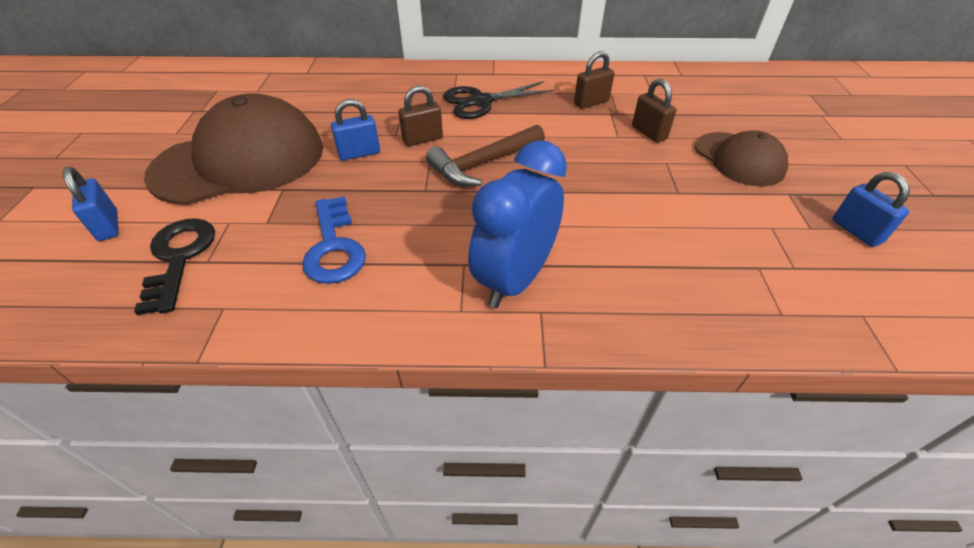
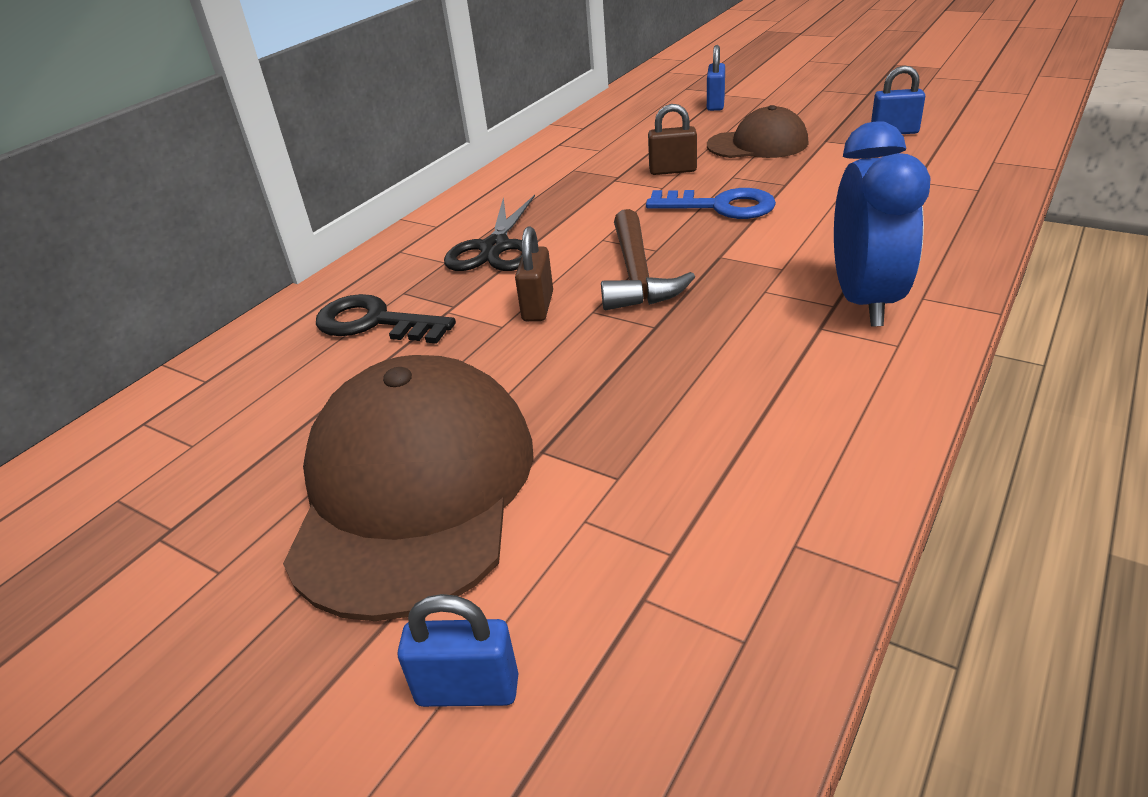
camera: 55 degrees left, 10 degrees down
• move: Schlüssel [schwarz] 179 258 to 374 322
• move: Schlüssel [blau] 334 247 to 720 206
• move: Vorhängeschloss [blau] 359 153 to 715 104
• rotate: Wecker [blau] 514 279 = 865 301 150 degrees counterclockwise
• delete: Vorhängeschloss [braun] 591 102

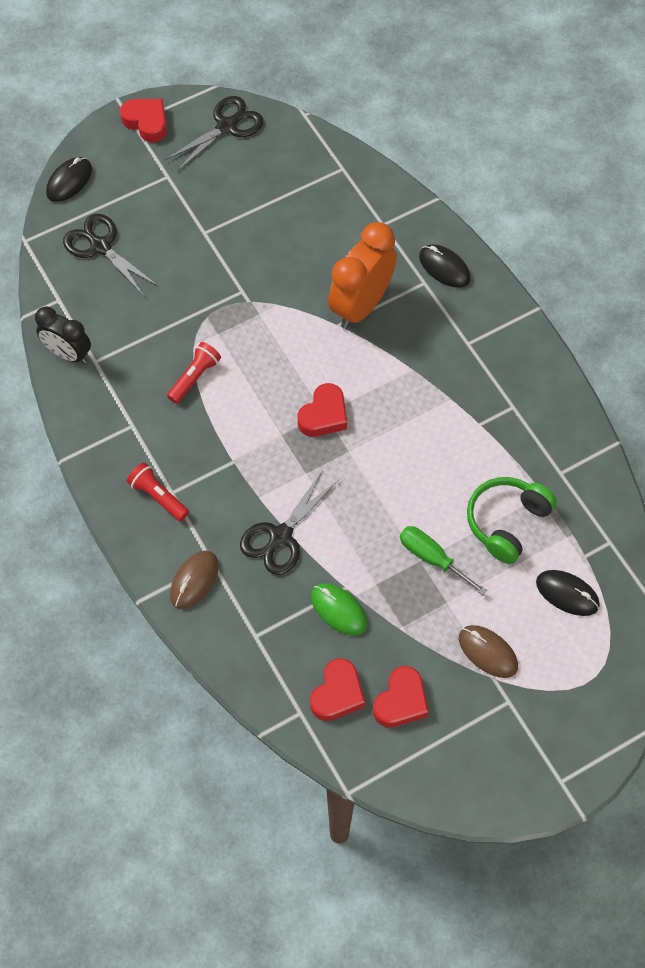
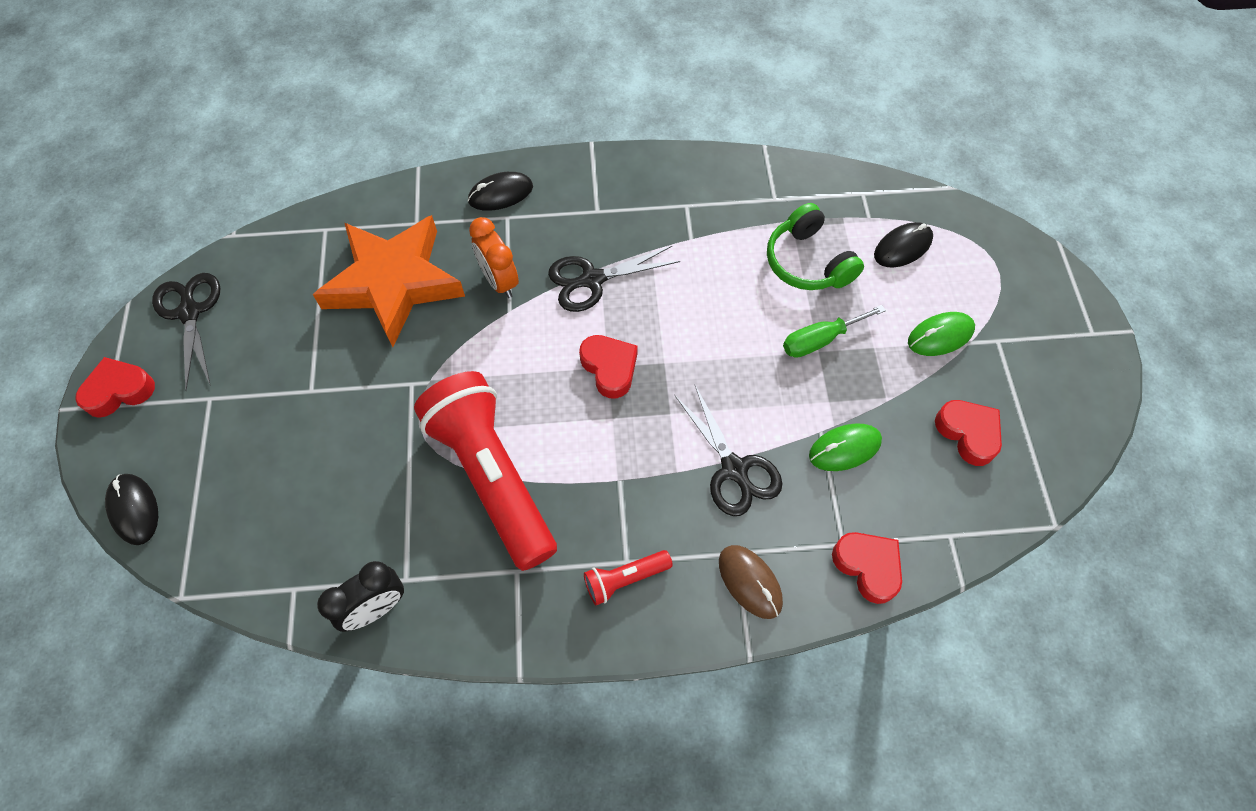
camera: 65 degrees left, 0 degrees up
• move: Schere [schwarz] 100 246 to 592 280
• resize: Taschenlampe [rot] 194 377 = 491 477 x2.36
• move: Herz [rot] 337 694 to 868 567
• resize: Wecker [orange] 361 305 = 499 281 x0.64
• recolor: Computermaus [braun] 487 652 to Computermaus [grün] 940 336
• insert: Stern [orange] 393 283

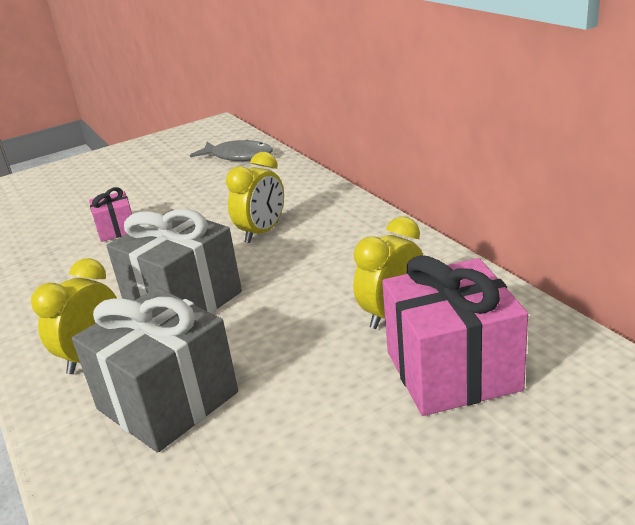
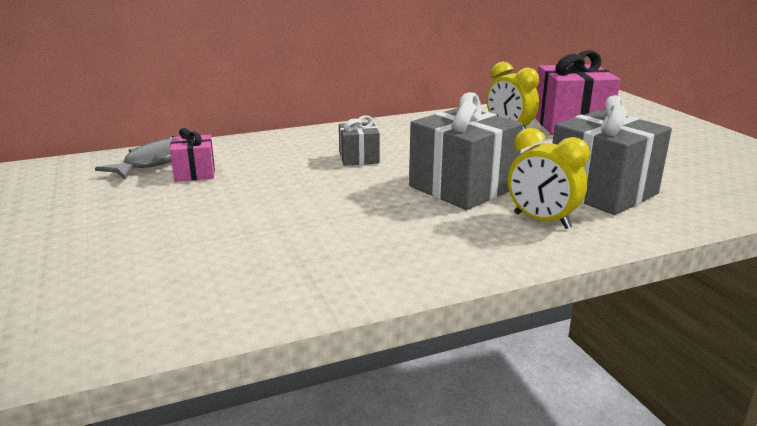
camera: 85 degrees left, 5 degrees down
• move: Geschenk [rosa] 116 230 to 195 173
• replace: Wecker [gelb] 262 232 to Geschenk [grau] 359 158

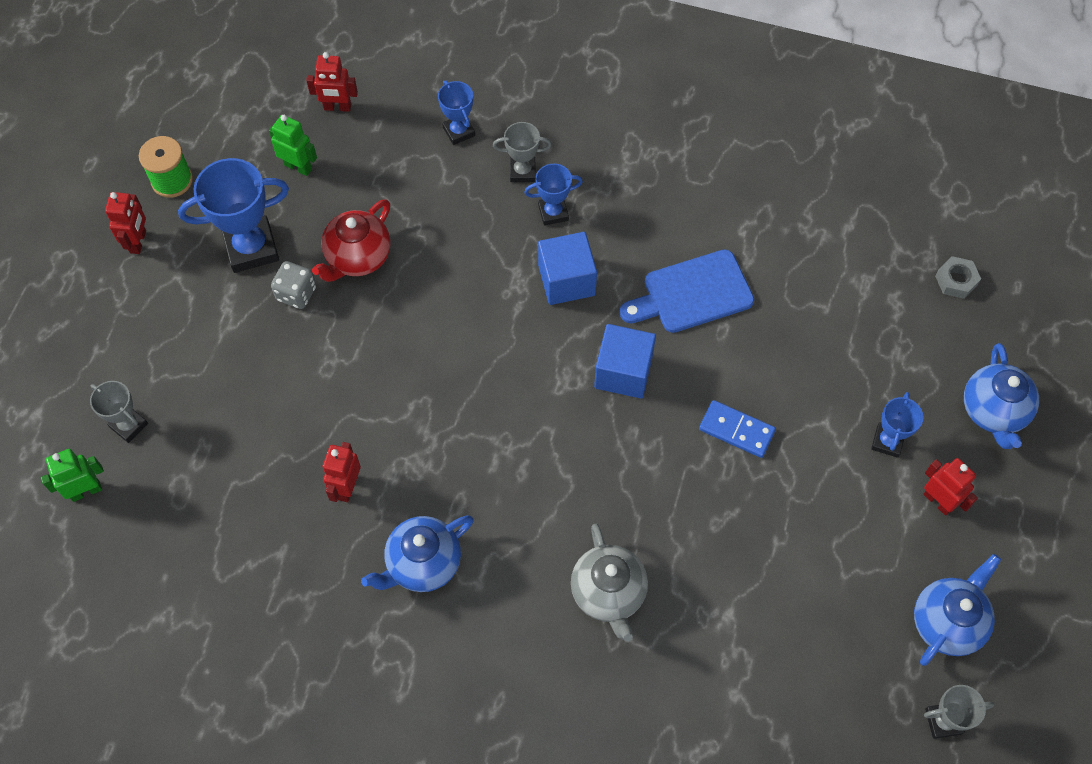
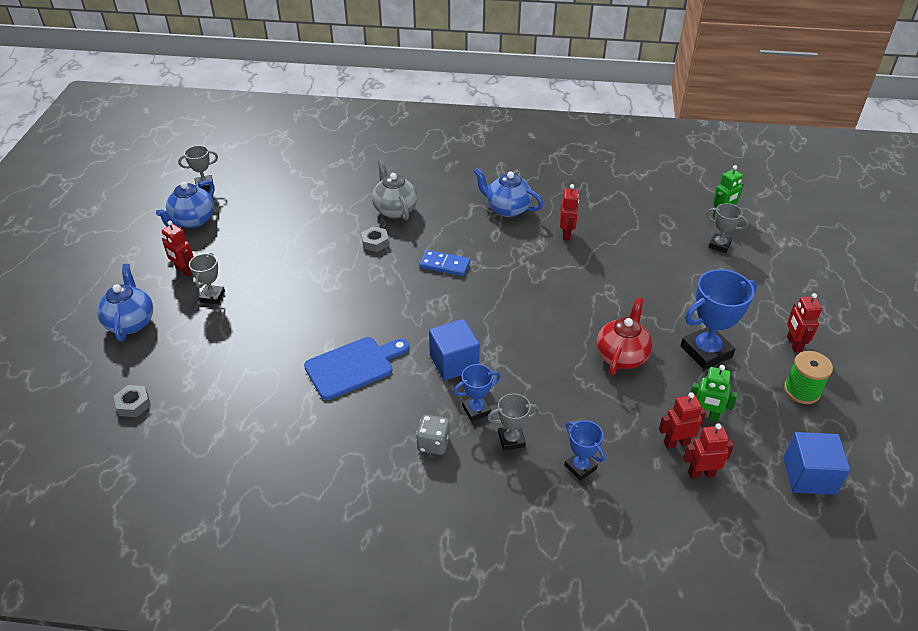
camera: 170 degrees right, 20 degrees down
• move: Spielwürfel [grau] 296 293 to 433 443
• rotate: Teekanne [blau] 422 564 = 507 209 105 degrees counterclockwise
• move: Kubus [blau] 623 372 to 809 476
• move: Dominostein [blau] 736 430 to 444 265
• recolor: Pokal [blau] 887 441 to Pokal [grau] 212 297
• insert: Sechskantmutter [grau] 375 242
• insert: Roboter [rot] 676 443

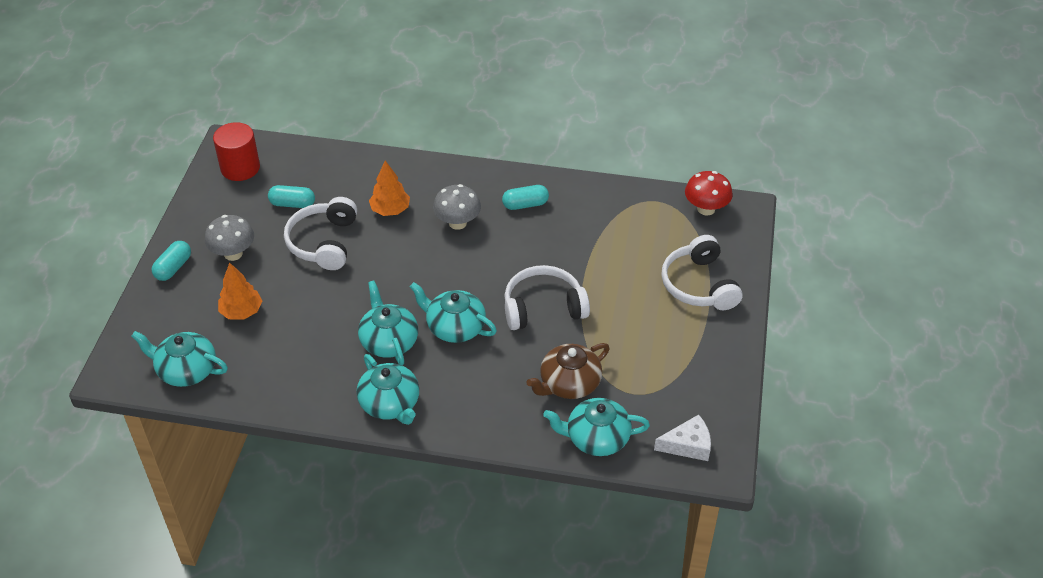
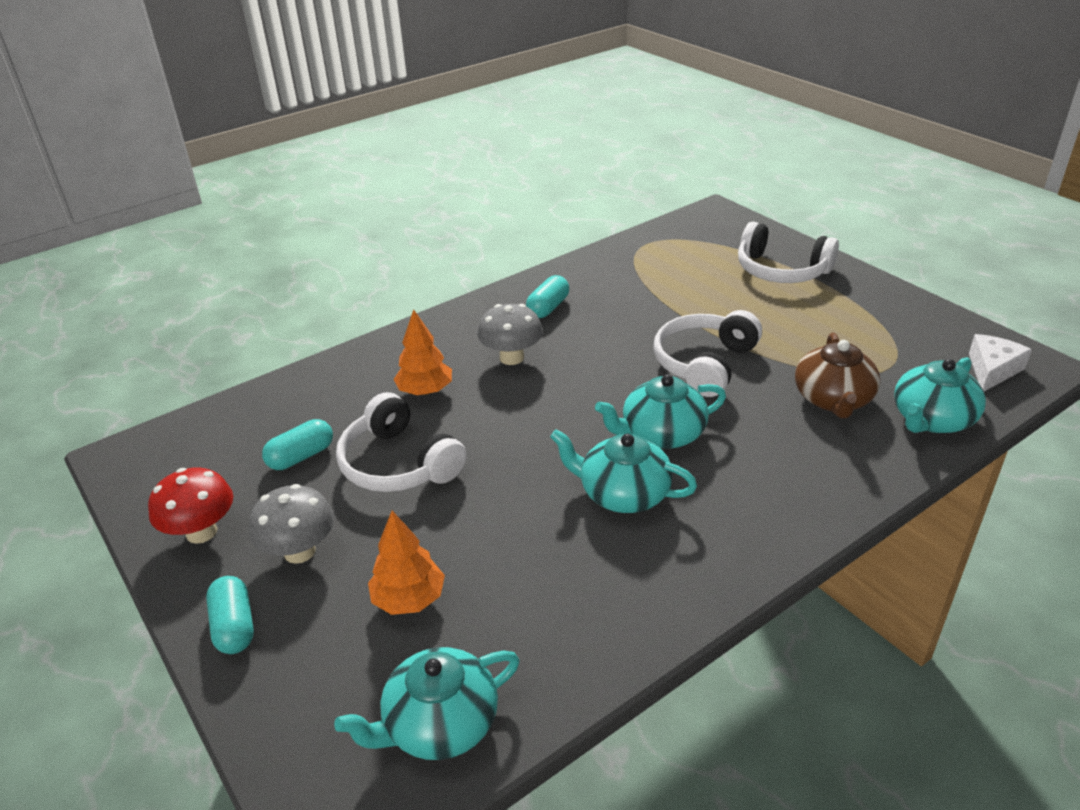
camera: 45 degrees left, 10 degrees down
• delete: Vollzylinder [rot] 240 168
• delete: Teekanne [türkis] 390 404
• move: Pilz [rot] 706 209 to 201 532

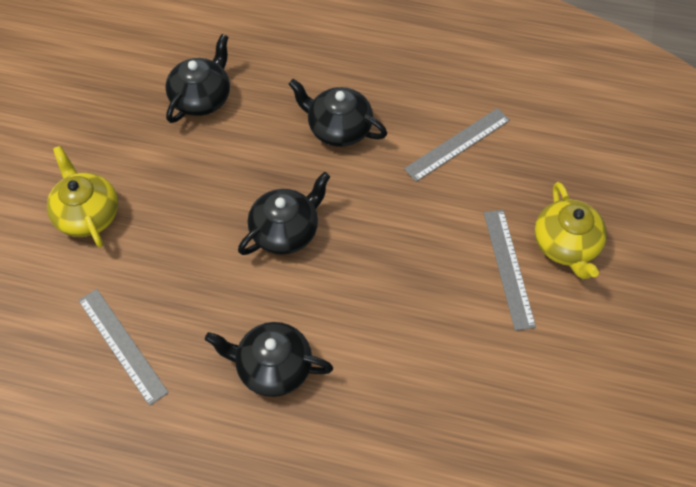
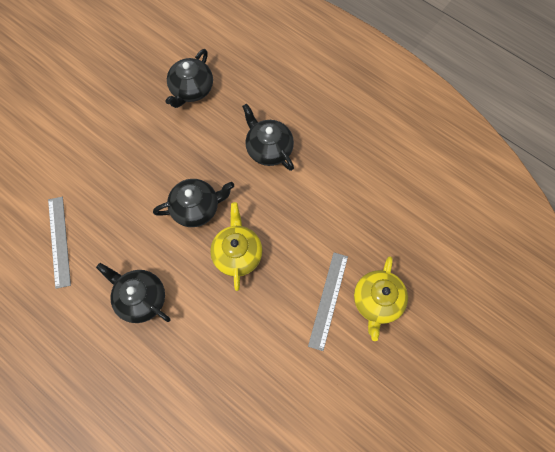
camera: 25 degrees right, 10 degrees up
• move: Teekanne [gelb] 87 214 to 237 253
• rotate: Teekanne [schwarz] 202 98 = 191 89 150 degrees clockwise
• delete: Lineal [grau] 457 144

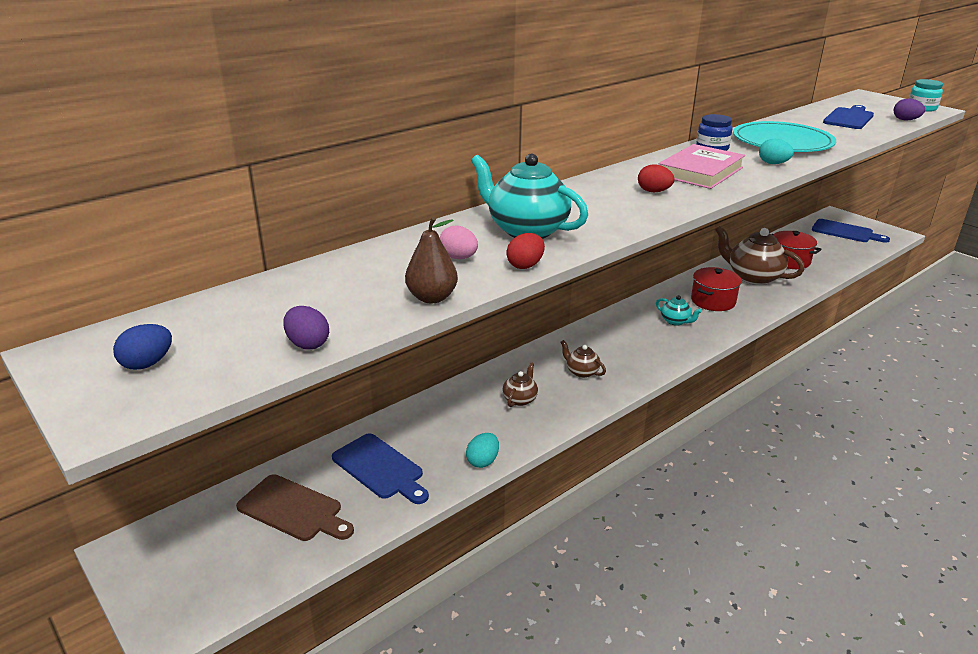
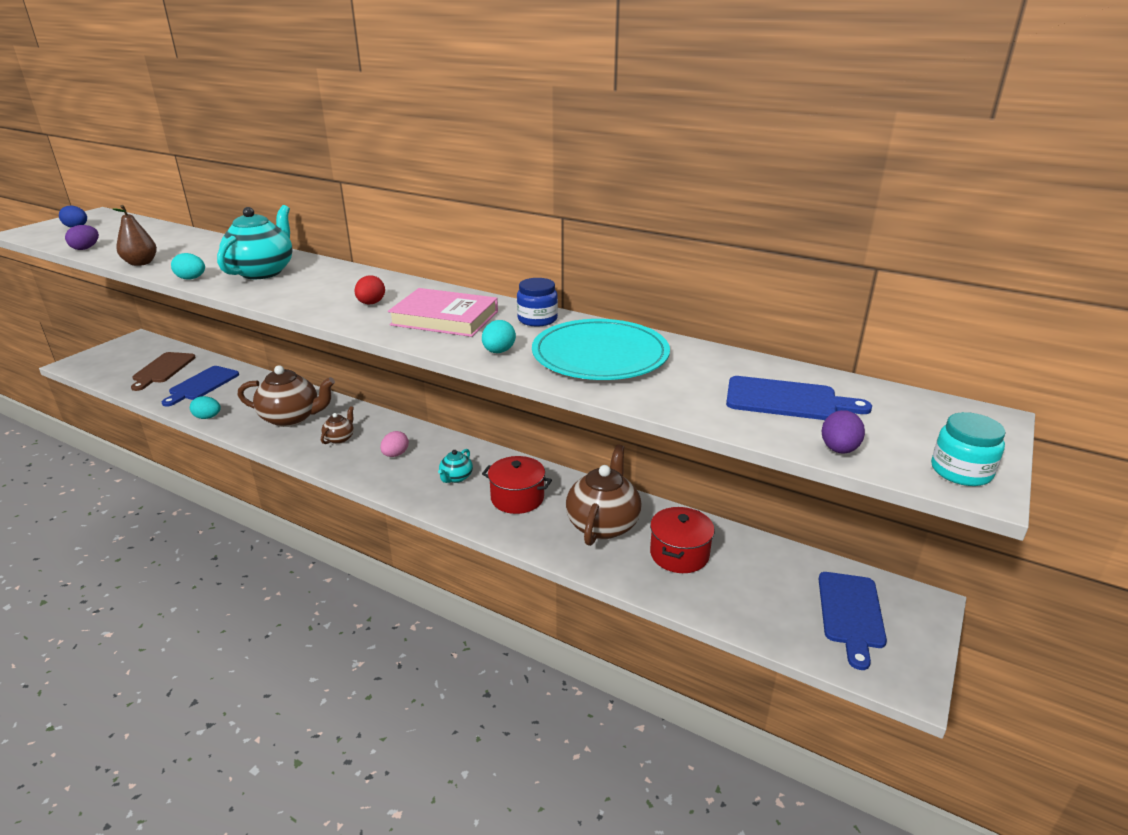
camera: 70 degrees right, 0 degrees up
• move: Ei [rosa] 458 258 to 395 454
• resize: Teekanne [braun] 520 399 = 291 418 x2.03
• recolor: Ei [rot] 525 265 to Ei [türkis] 191 279

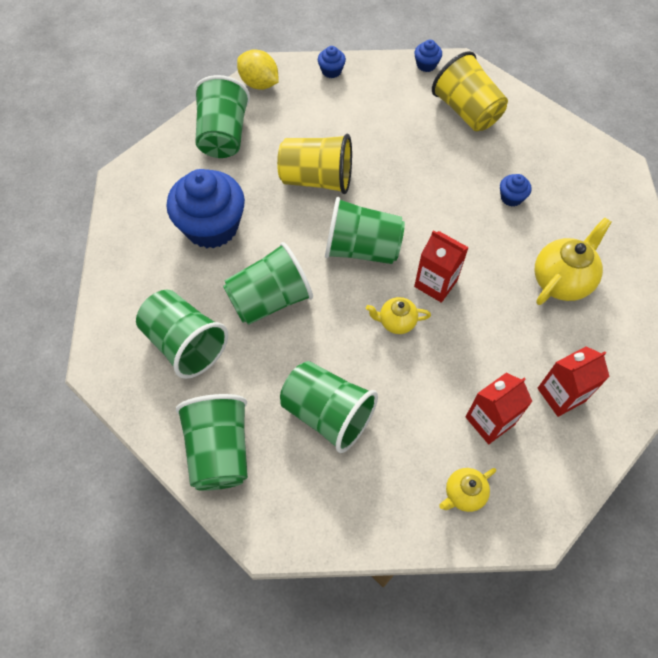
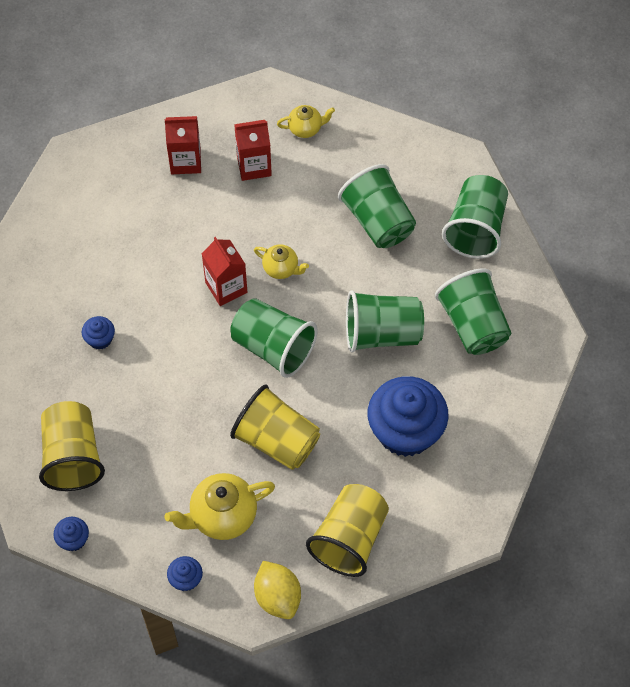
camera: 155 degrees left, 0 degrees up
• recolor: Becher [grün] 223 135 to Becher [gelb] 349 539
• move: Teekanne [gelb] 561 280 to 222 516

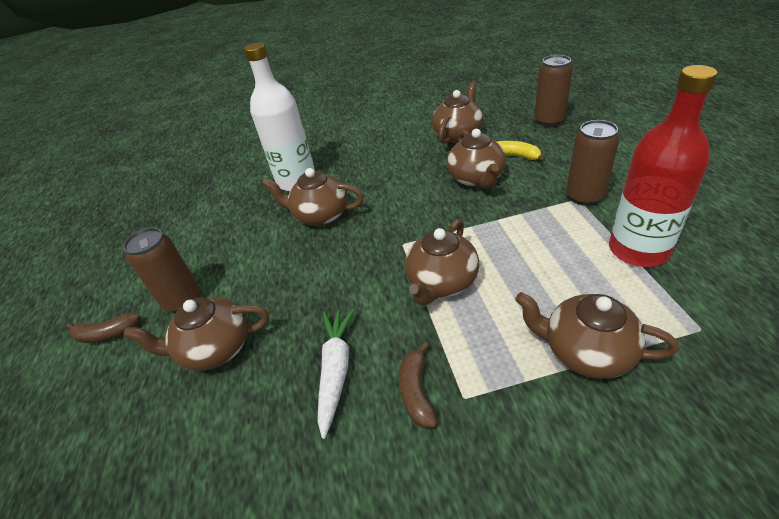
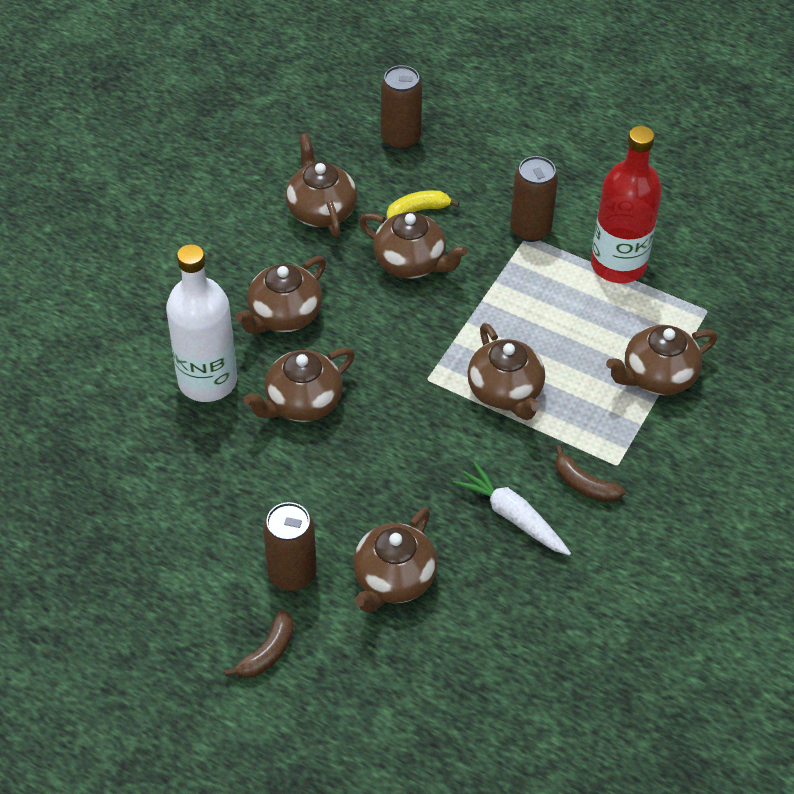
camera: 55 degrees left, 10 degrees up
• insert: Teekanne [braun] 284 316

